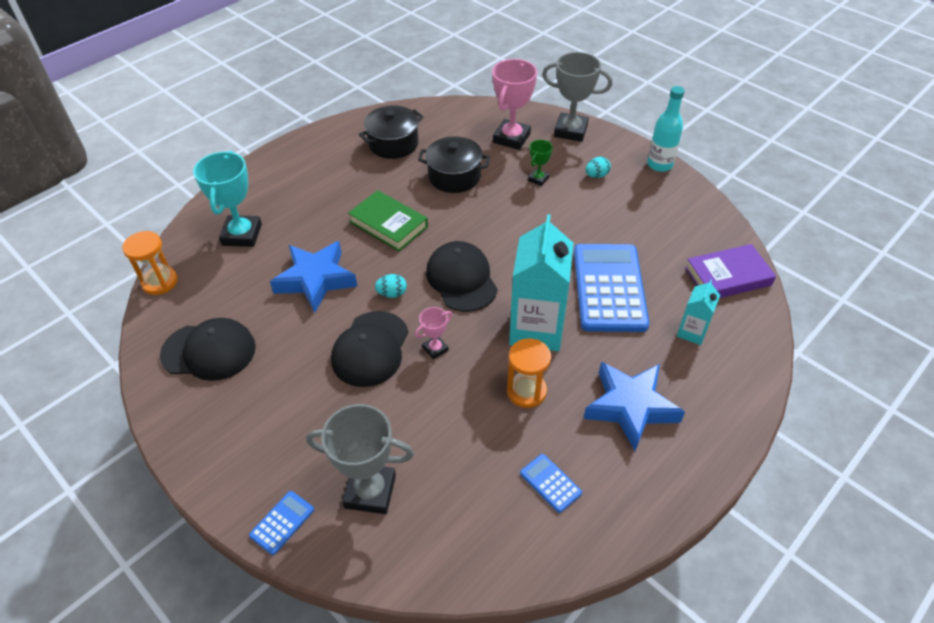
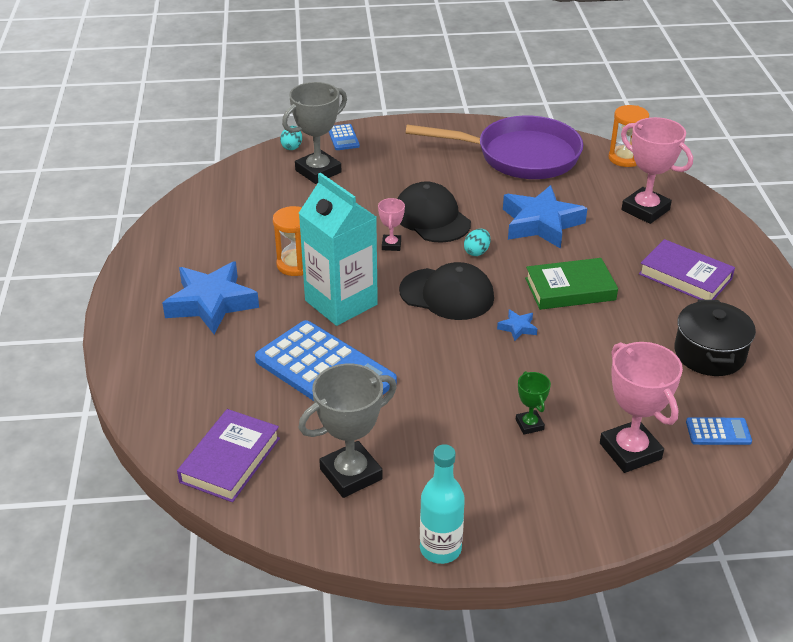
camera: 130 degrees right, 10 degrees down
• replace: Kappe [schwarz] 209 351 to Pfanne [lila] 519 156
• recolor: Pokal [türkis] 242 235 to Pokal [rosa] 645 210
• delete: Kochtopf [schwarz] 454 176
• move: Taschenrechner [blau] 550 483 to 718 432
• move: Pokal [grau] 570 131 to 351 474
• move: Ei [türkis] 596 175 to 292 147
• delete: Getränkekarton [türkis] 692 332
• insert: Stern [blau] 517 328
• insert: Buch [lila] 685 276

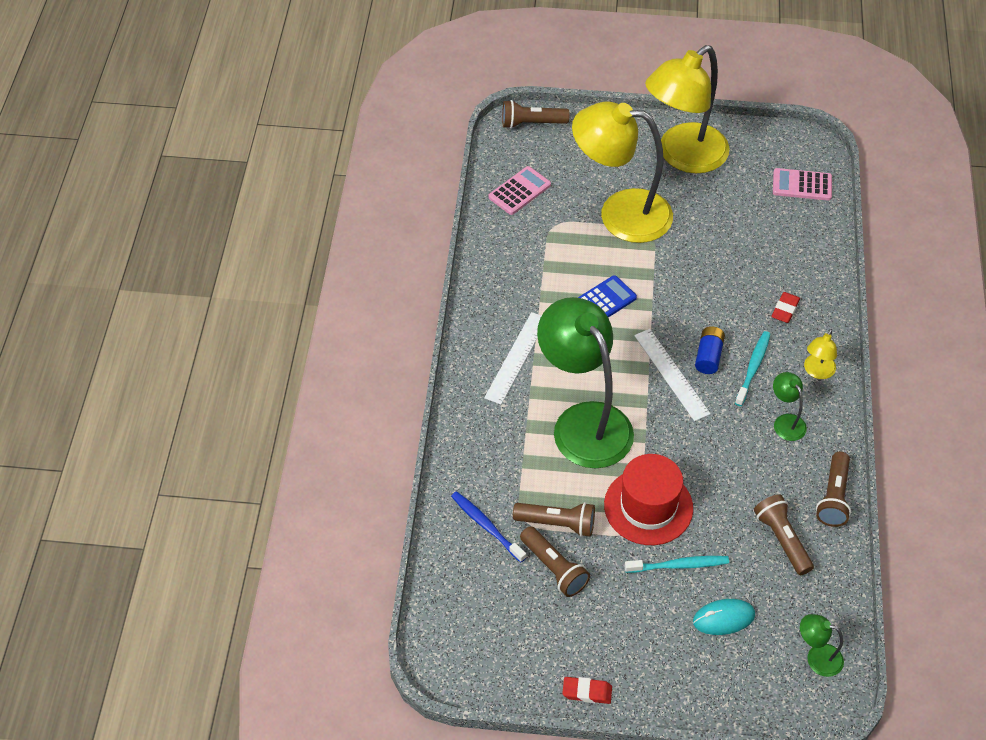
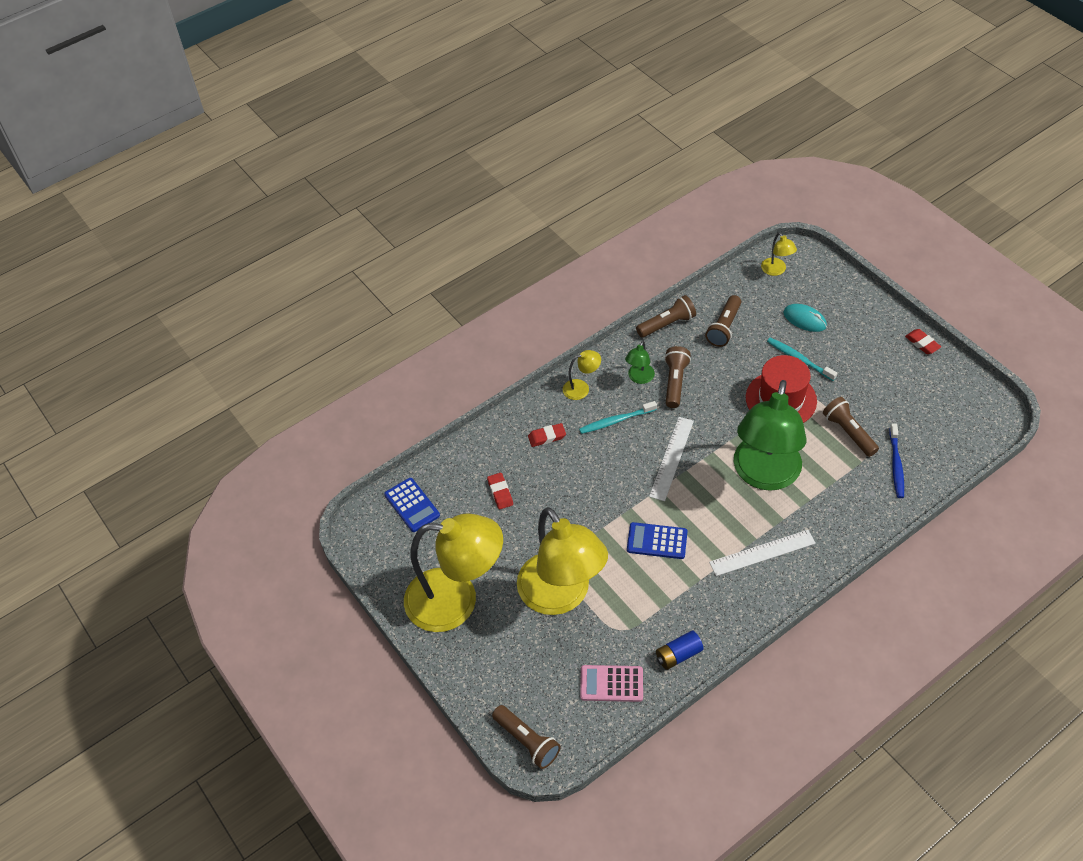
camera: 130 degrees left, 0 degrees up
• move: Taschenlampe [braun] 554 568 to 675 382
• move: Batterie [blau] 708 356 to 678 655
• recolor: Taschenrechner [rosa] 802 185 to Taschenrechner [blau] 412 505
• recolor: Lampe [grün] 817 657 to Lampe [gelb] 776 270
• insert: Radiergummi [rot] 500 492

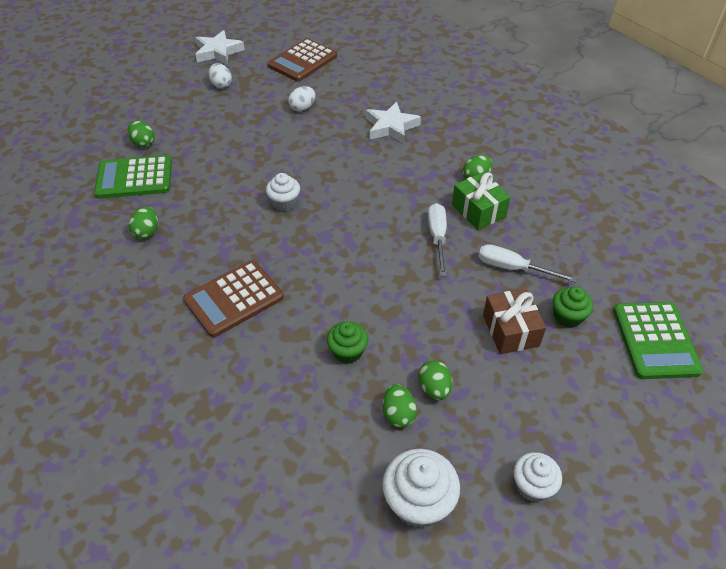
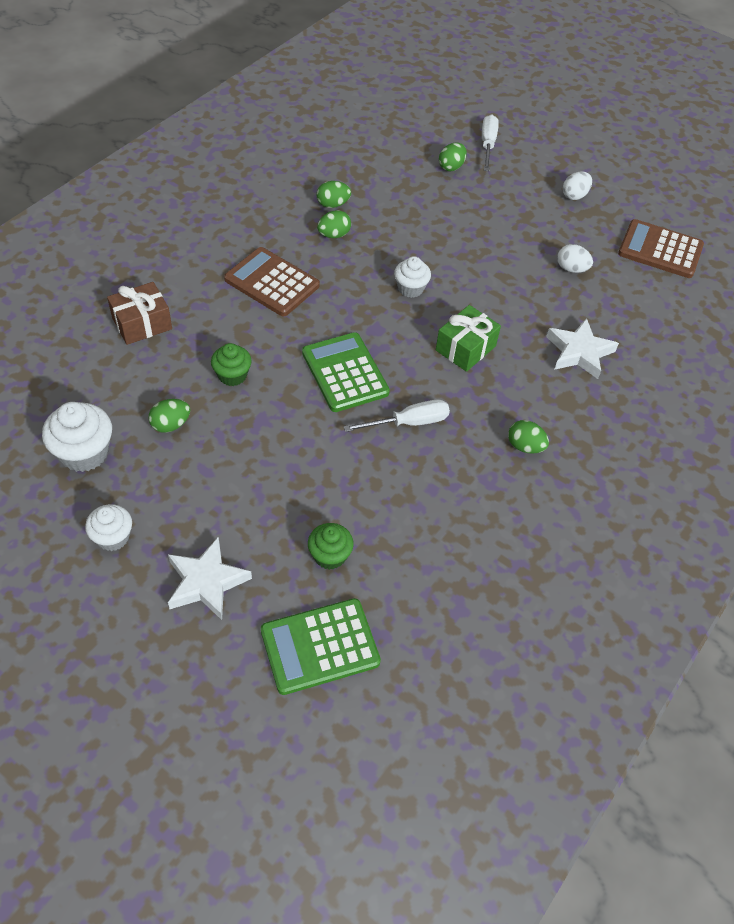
camera: 70 degrees right, 5 degrees up
• move: Taschenrechner [grün] 134 178 to 345 373
• move: Stern [weiß] 218 52 to 206 582
• move: Ei [grün] 434 388 to 334 235
• move: Geschenk [grün] 478 210 to 465 348
• move: Schraubenzieher [weiß] 513 268 to 487 144
• move: Geschenk [braun] 510 330 to 142 323

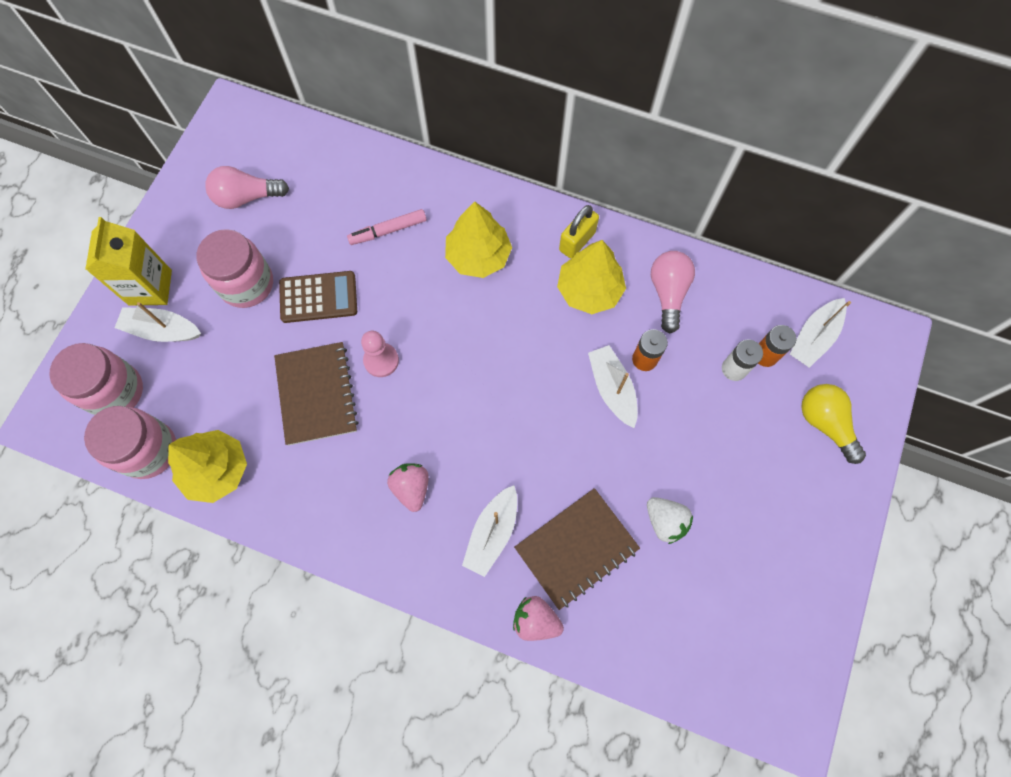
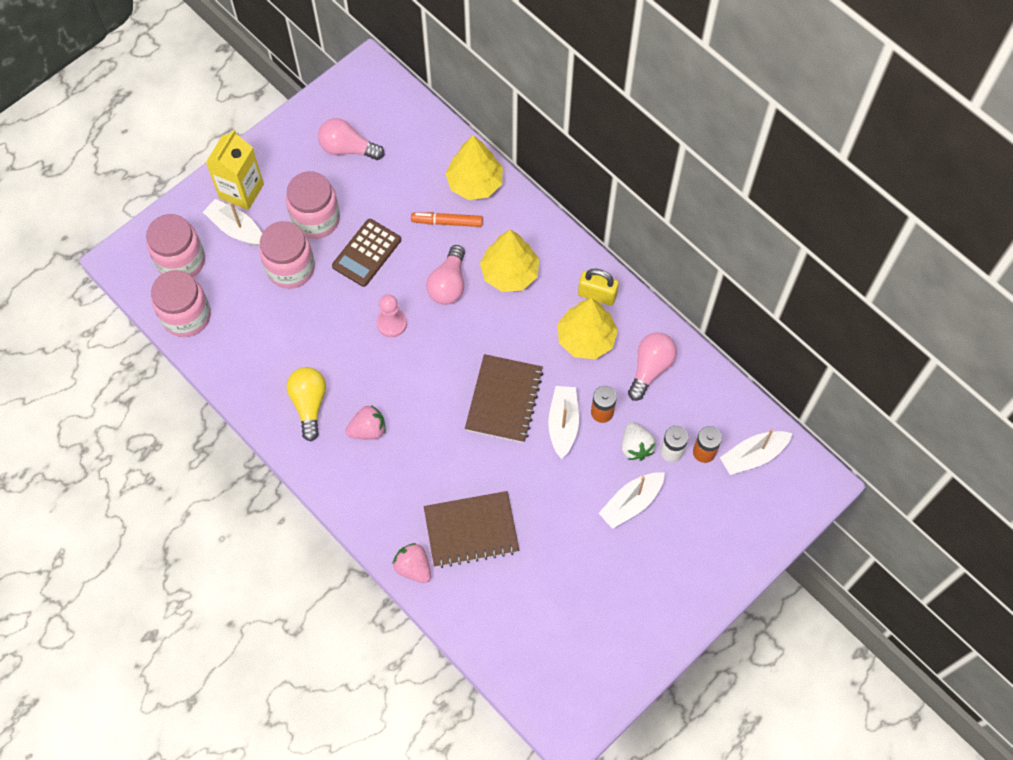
camera: 25 degrees right, 5 degrees down
• move: Baum [gelb] 216 470 to 475 183
• move: Notizbuch [braun] 316 394 to 504 400
• rotate: Taschenrechner [braun] 318 297 = 366 253 105 degrees clockwise
• recolor: Filzstift [rosa] 388 231 to Filzstift [orange] 447 222
• rotate: Erdbeere [rosa] 411 488 = 368 430 60 degrees clockwise
• move: Boot [weiß] 492 533 to 631 503
• rotate: Vorhängeschloss [gelb] 577 241 = 597 295 45 degrees clockwise
• move: Erdbeere [weiß] 665 521 to 635 447
• move: Glühbirne [gelb] 825 423 to 309 404
• insert: Einmachglas [rosa] 290 268
• insert: Glühbirne [rosa] 448 284

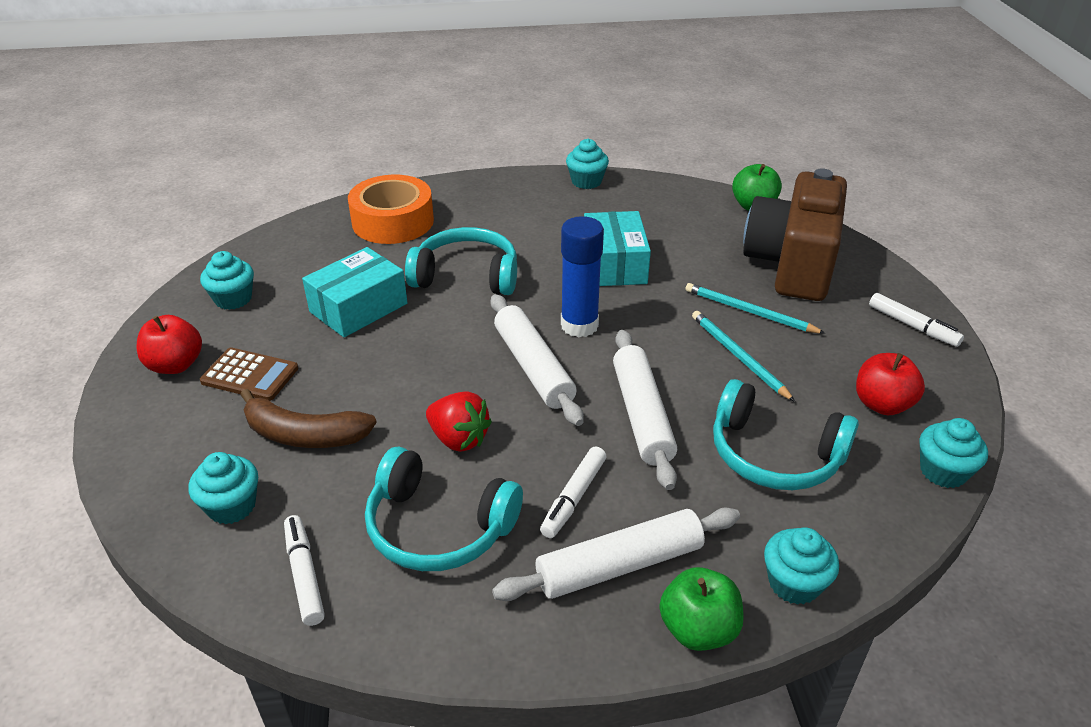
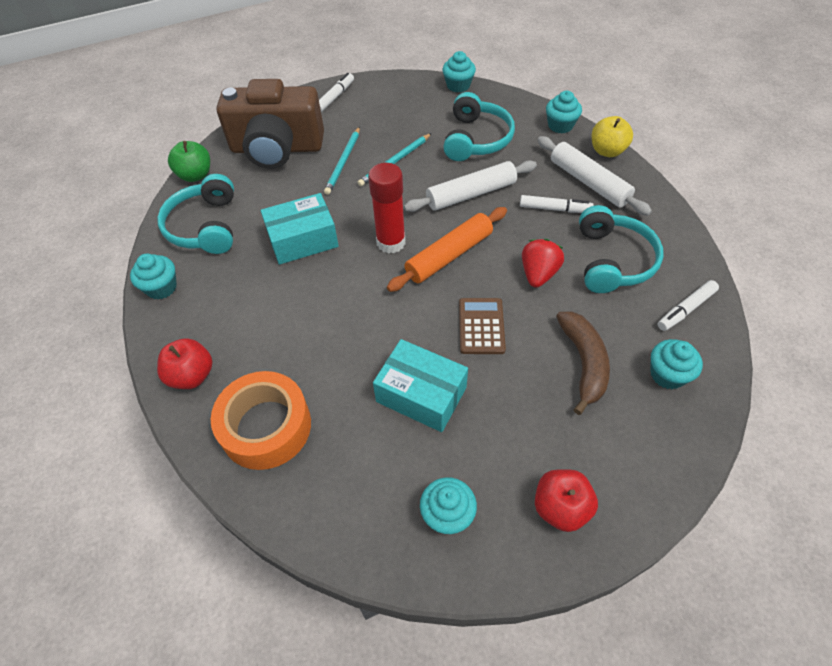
camera: 105 degrees left, 15 degrees up
• move: Taschenrechner [braun] 250 375 to 481 326
• move: Kopfhörer [türkis] 466 276 to 205 226
• recolor: Nudelholz [weiß] 533 367 to Nudelholz [orange] 449 255
• recolor: Klebestift [blau] 579 325 to Klebestift [rot] 391 242
• recolor: Apfel [grün] 698 629 to Apfel [gelb] 607 151
• move: Apfel [rot] 882 404 to 192 376

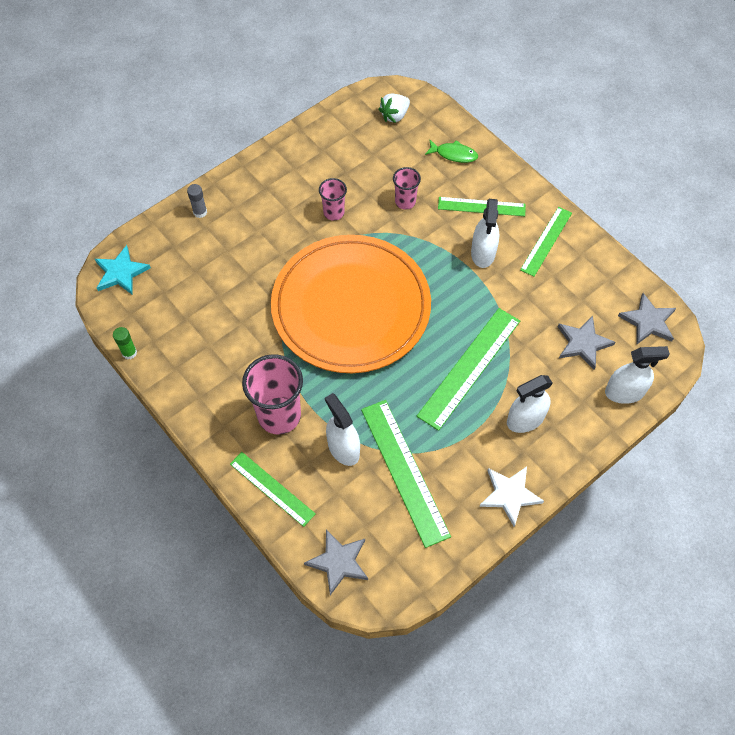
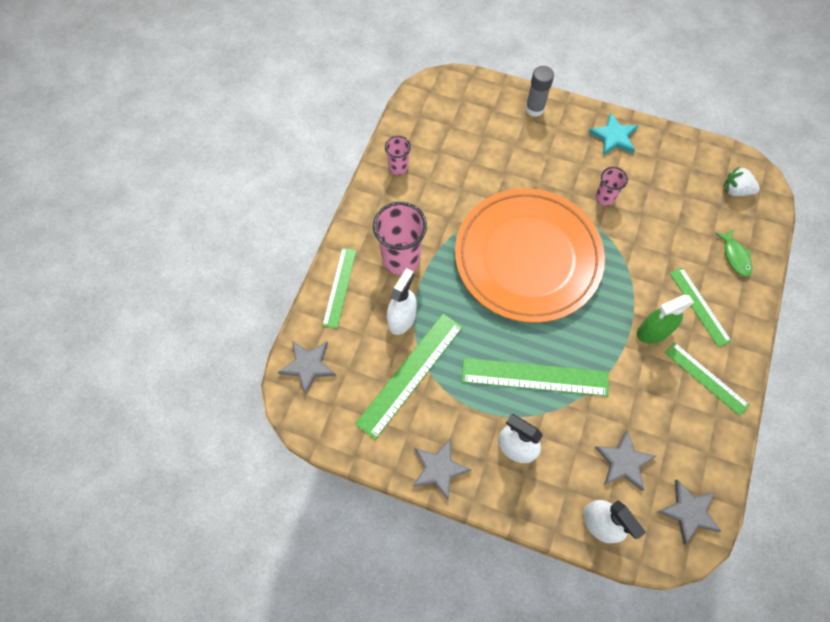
camera: 60 degrees right, 5 degrees up
• move: Stern [türkis] 121 272 to 613 137
• delete: Klebestift [grün] 129 352
• resize: Klebestift [grau] 200 212 = 534 109 x1.55
• move: Becher [rosa] 405 202 to 398 167
• recolor: Sprühflasche [weiß] 483 253 to Sprühflasche [grün] 653 331
• recolor: Stern [weiß] 509 495 to Stern [grau] 439 469
• rotate: Lineal [grün] 546 241 = 706 378 45 degrees clockwise

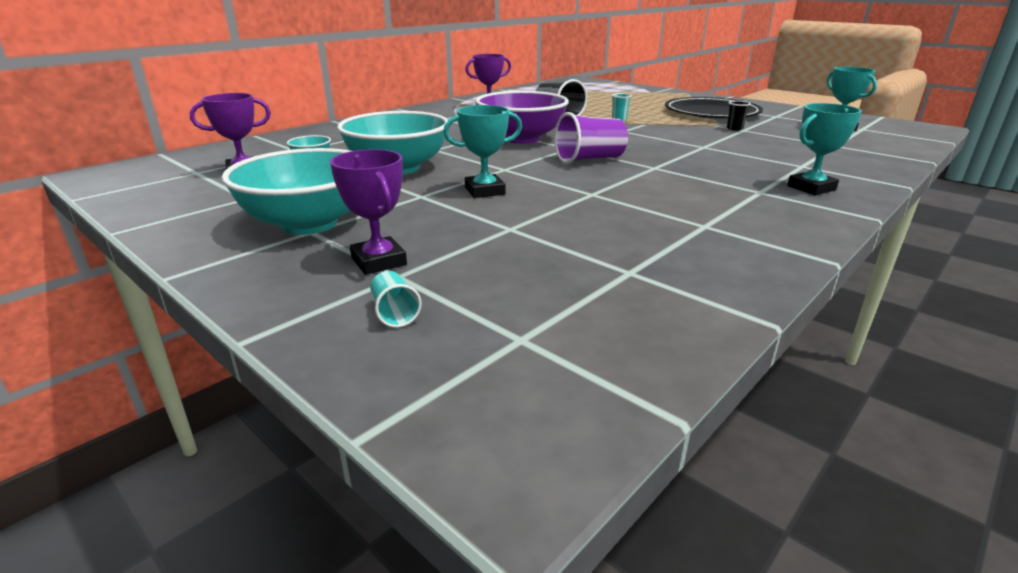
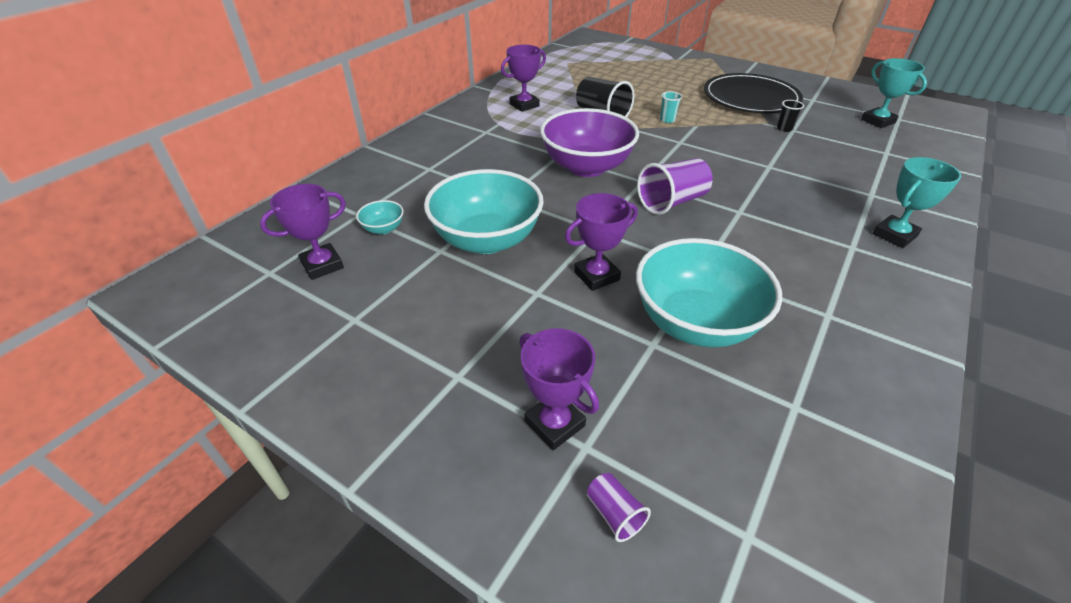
camera: 10 degrees left, 15 degrees up
• move: Schüssel [türkis] 309 223 to 695 323
• recolor: Becher [türkis] 394 313 to Becher [lila] 614 514
• recolor: Pokal [türkis] 484 191 to Pokal [lila] 596 276

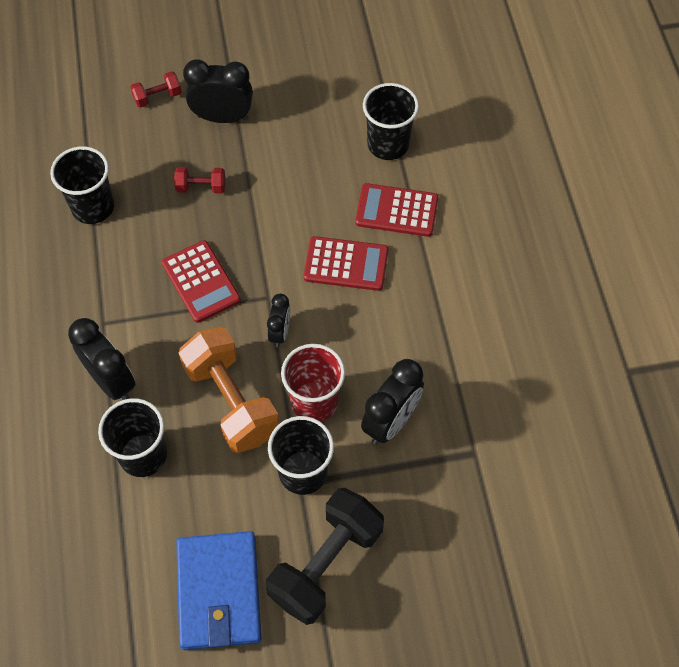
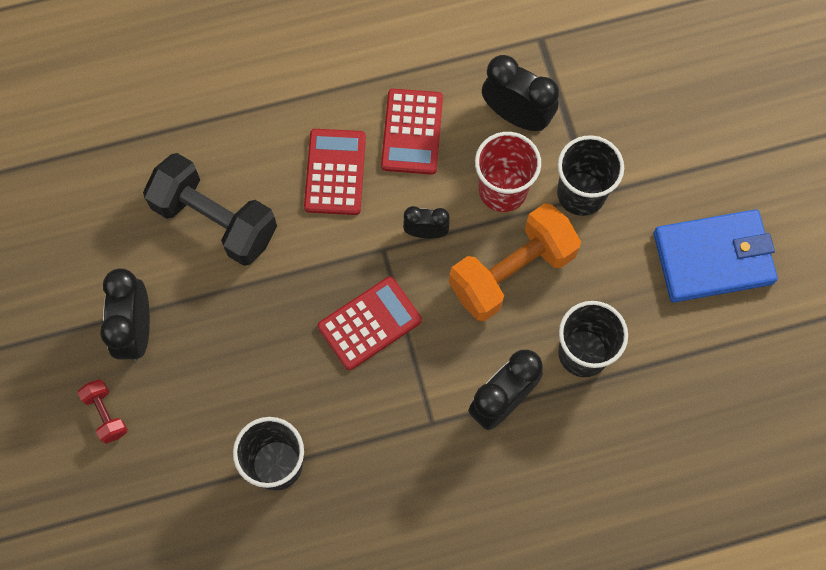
camera: 95 degrees left, 10 degrees up
• delete: Hantel [rot] 201 187
• move: Hantel [schwarz] 326 563 to 215 220
• move: Taschenrechner [rot] 396 211 to 412 132
• delete: Becher [schwarz] 388 144

